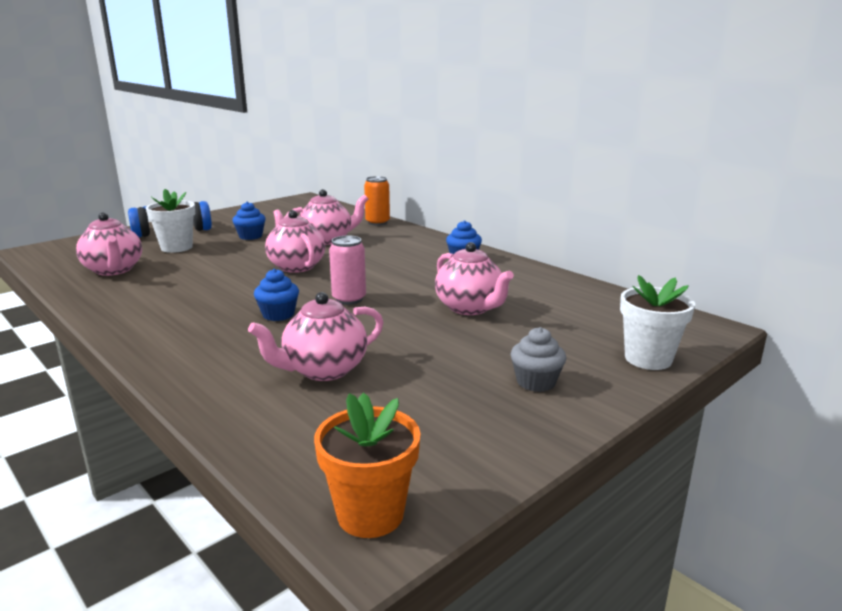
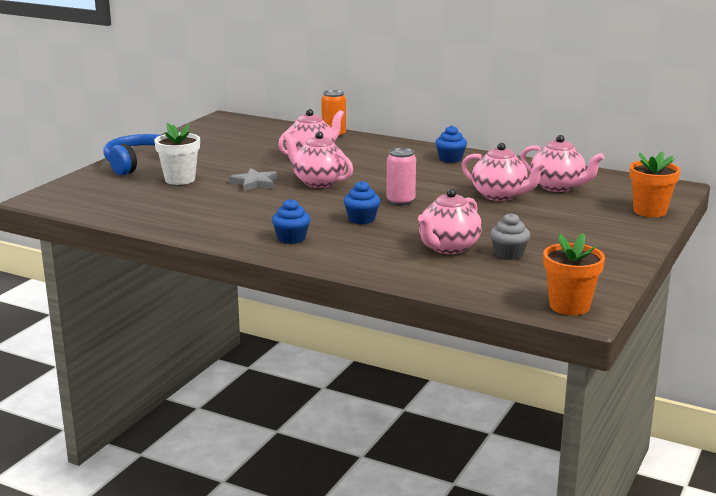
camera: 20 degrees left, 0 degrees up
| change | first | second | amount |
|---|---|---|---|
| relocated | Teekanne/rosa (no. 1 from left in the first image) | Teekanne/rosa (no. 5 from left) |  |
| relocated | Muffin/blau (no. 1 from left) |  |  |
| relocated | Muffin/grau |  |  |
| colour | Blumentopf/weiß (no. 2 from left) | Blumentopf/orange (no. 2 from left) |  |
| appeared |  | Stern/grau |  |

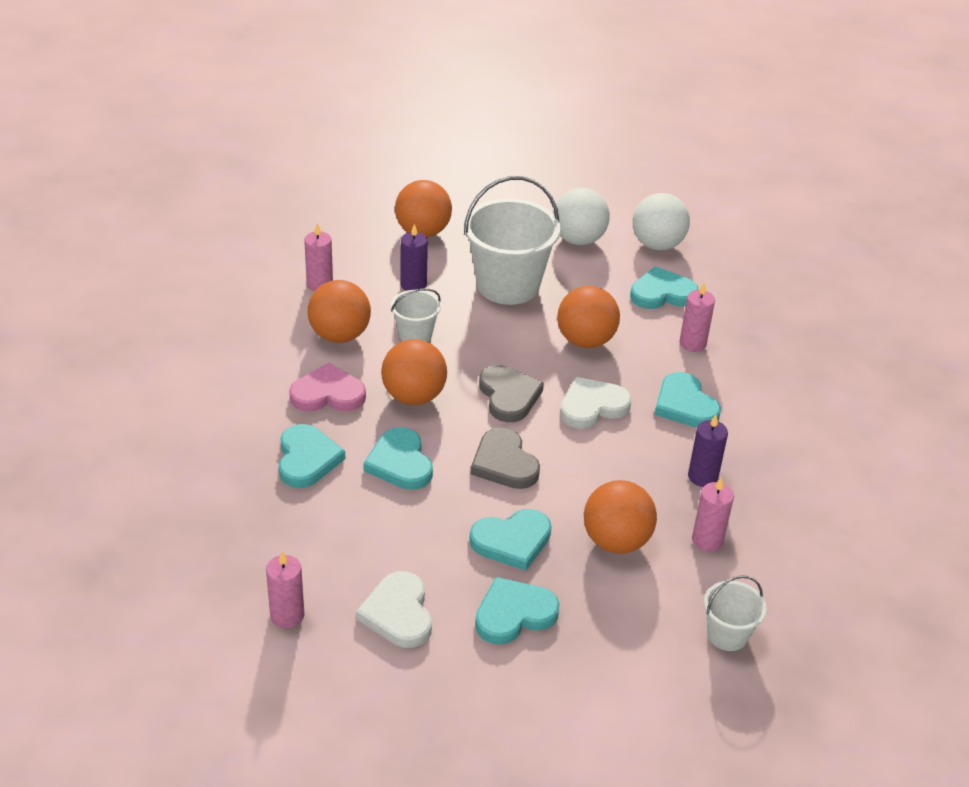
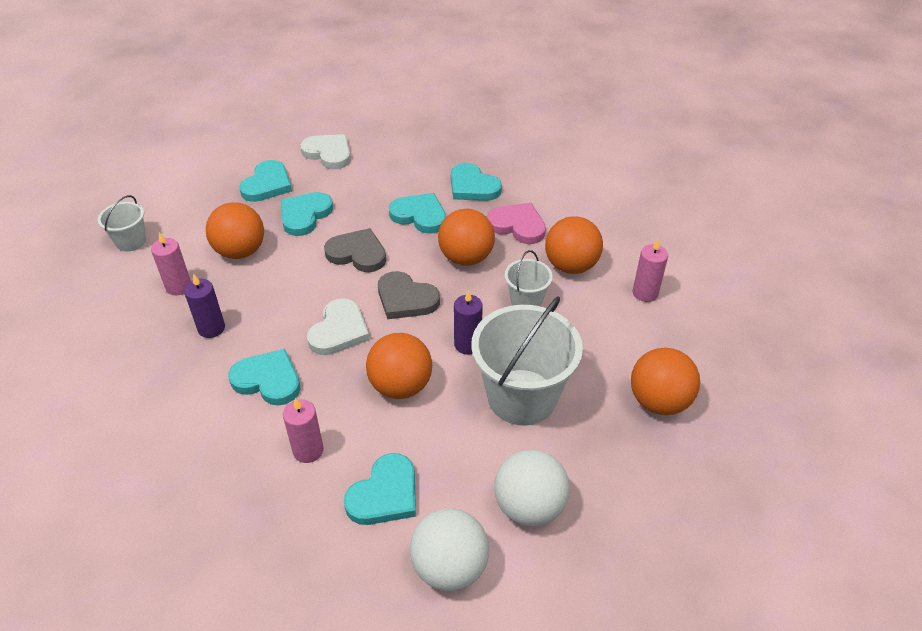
camera: 140 degrees right, 5 degrees up
| change | first | second | amount |
|---|---|---|---|
| missing | Kerze/rosa (no. 1 from left) |  |  |
| spun | Herz/rosa |  | 105 degrees counterclockwise |
| relocated | Kerze/lila (no. 1 from left in the first image) | Kerze/lila (no. 2 from left) |  |

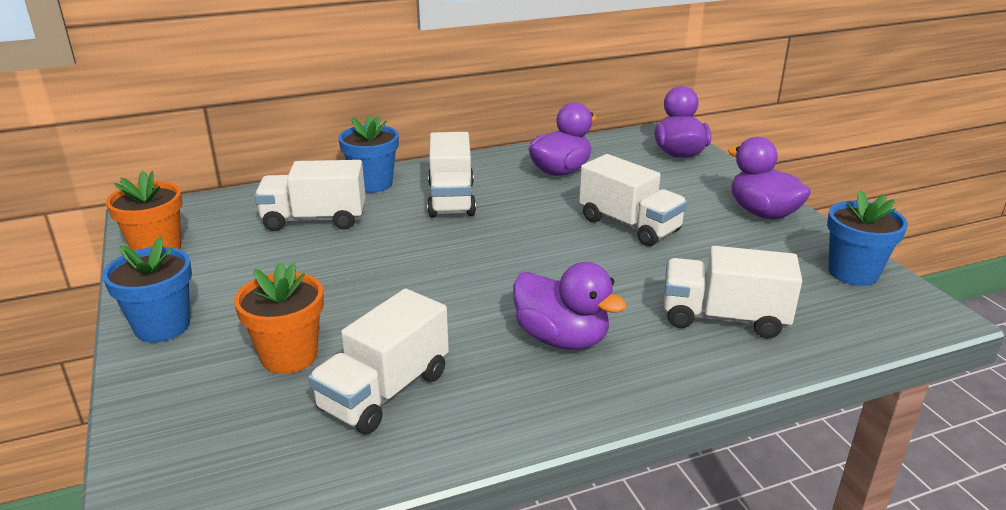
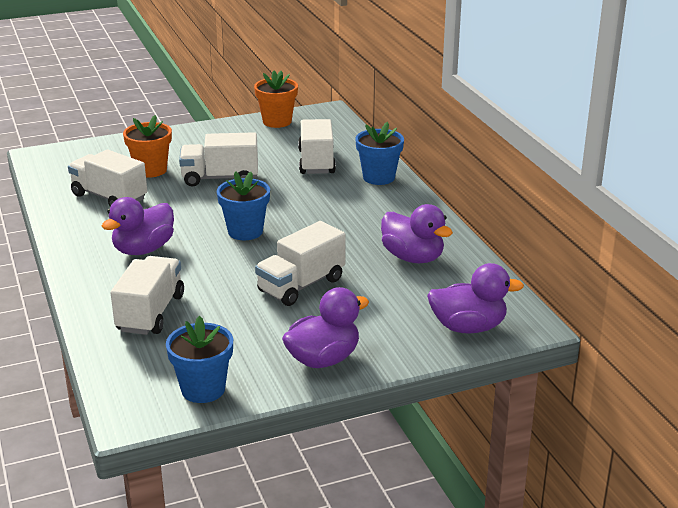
camera: 90 degrees right, 0 degrees up
| change | first | second | amount |
|---|---|---|---|
| relocated | Blumentopf/blau (no. 1 from left in the first image) | Blumentopf/blau (no. 2 from left) |  |
| relocated | Lastwagen/weiß (no. 3 from left) |  |  |

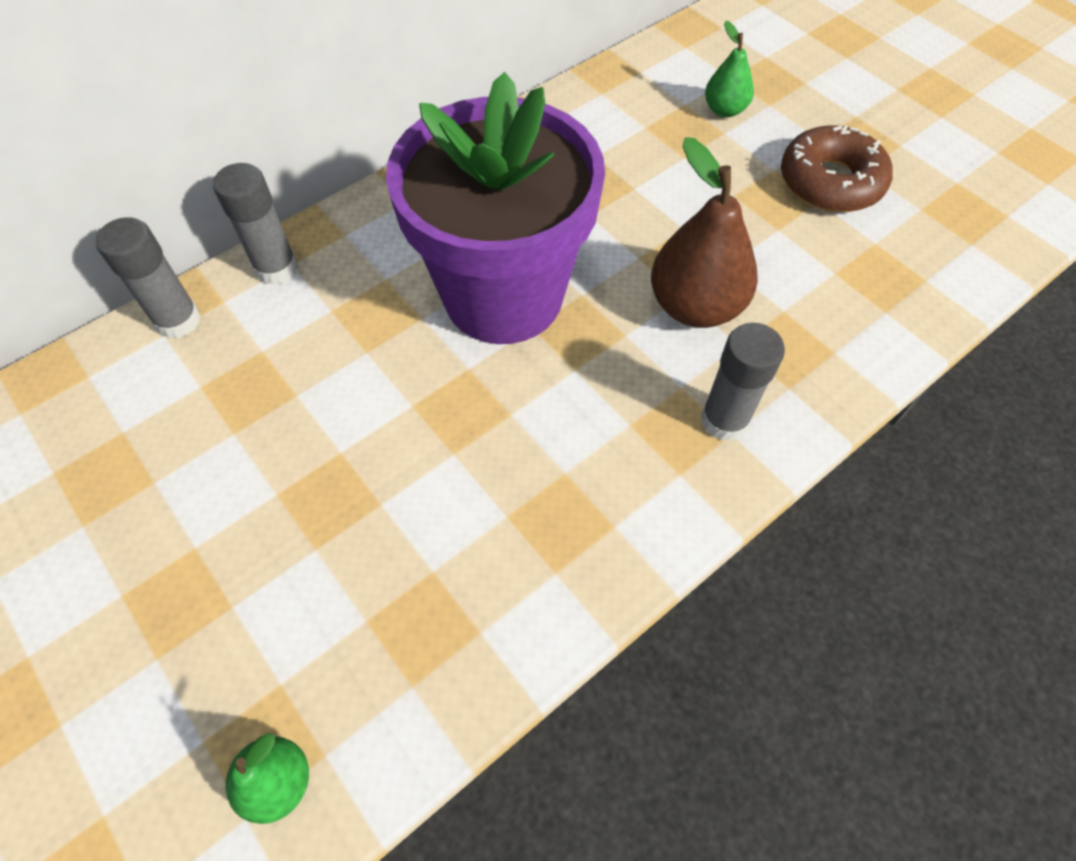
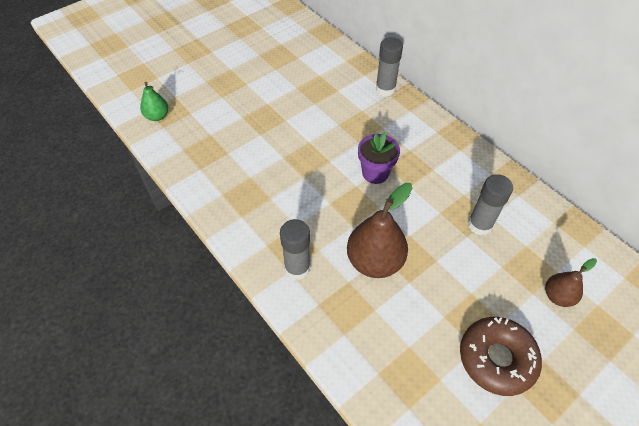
camera: 90 degrees right, 5 degrees down
| change | first | second | amount |
|---|---|---|---|
| relocated | Klebestift/grau (no. 1 from left in the first image) | Klebestift/grau (no. 3 from left) |  |
| size | Blumentopf/lila |  | x0.42 |
| colour | Birne/grün (no. 2 from left) | Birne/braun (no. 2 from left) |  |

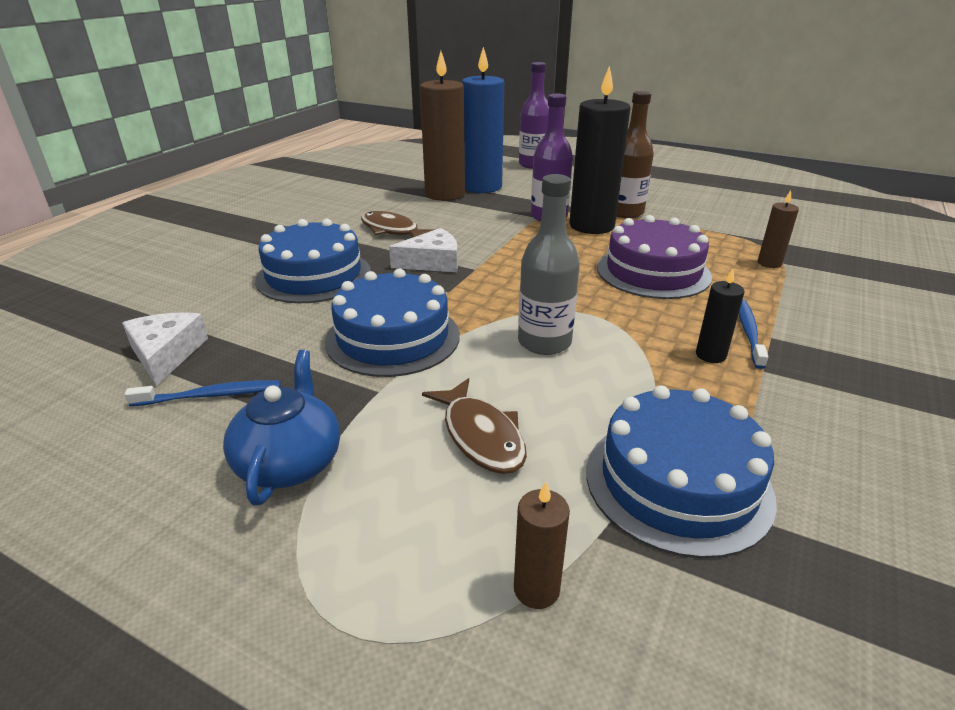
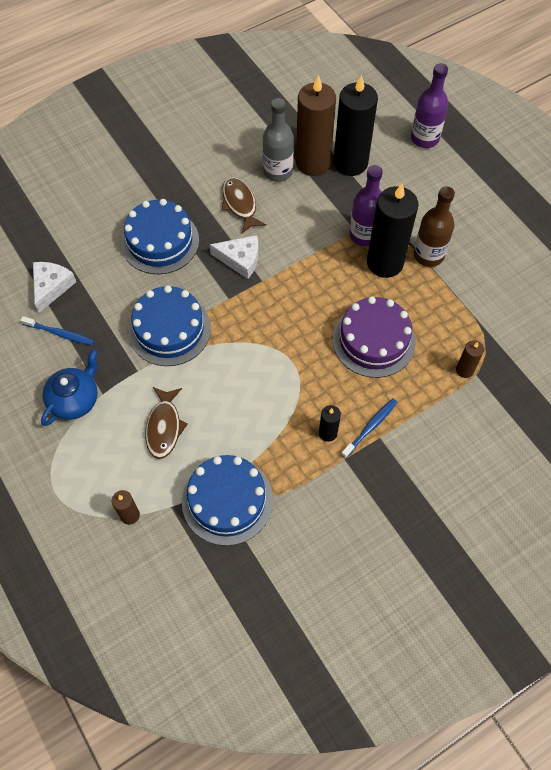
camera: 30 degrees right, 30 degrees up
| change | first | second | amount |
|---|---|---|---|
| colour | Kerze/blau | Kerze/schwarz (no. 2 from left) |  |
| relocated | Flasche/grau |  |  |

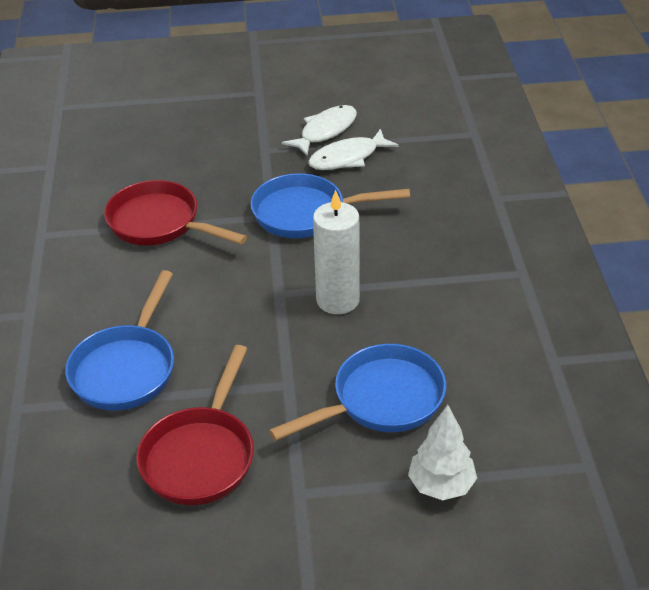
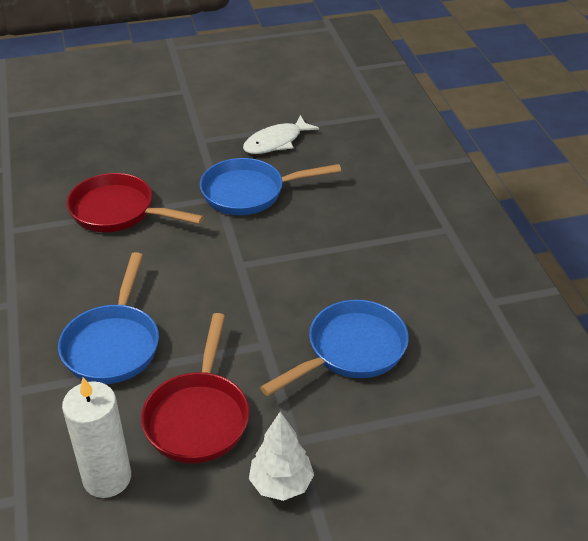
camera: 10 degrees left, 0 degrees up
| change | first | second | amount |
|---|---|---|---|
| missing | Fisch/weiß (no. 1 from left) |  |  |
| relocated | Kerze/weiß |  |  |
| relocated | Baum/weiß |  |  |

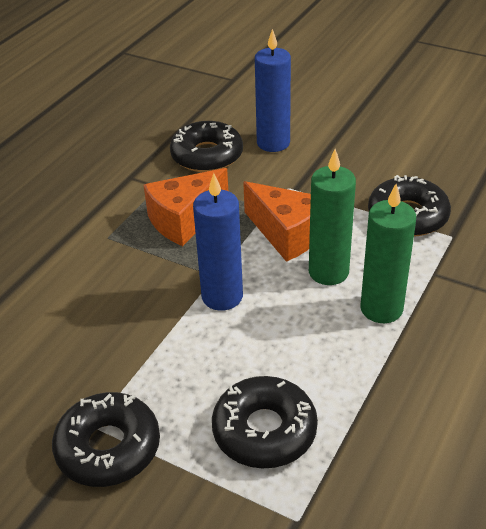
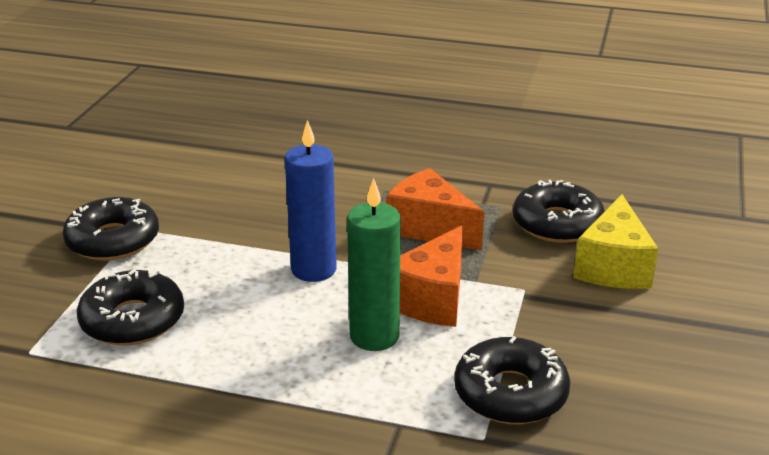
camera: 75 degrees right, 10 degrees down
| change | first | second | amount |
|---|---|---|---|
| exchanged | Kerze/blau (no. 2 from left) | Käse/gelb |  |
| missing | Kerze/grün (no. 2 from left) |  |  |

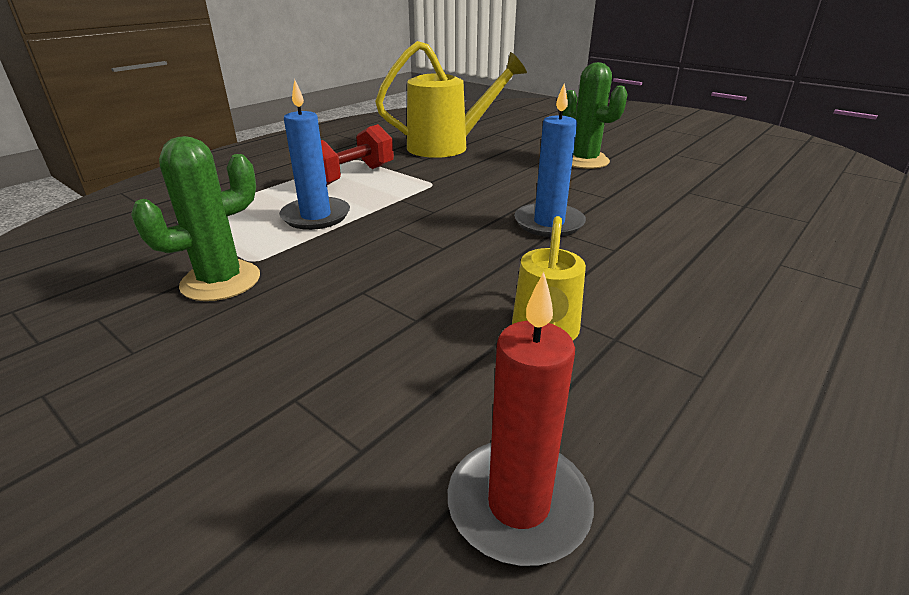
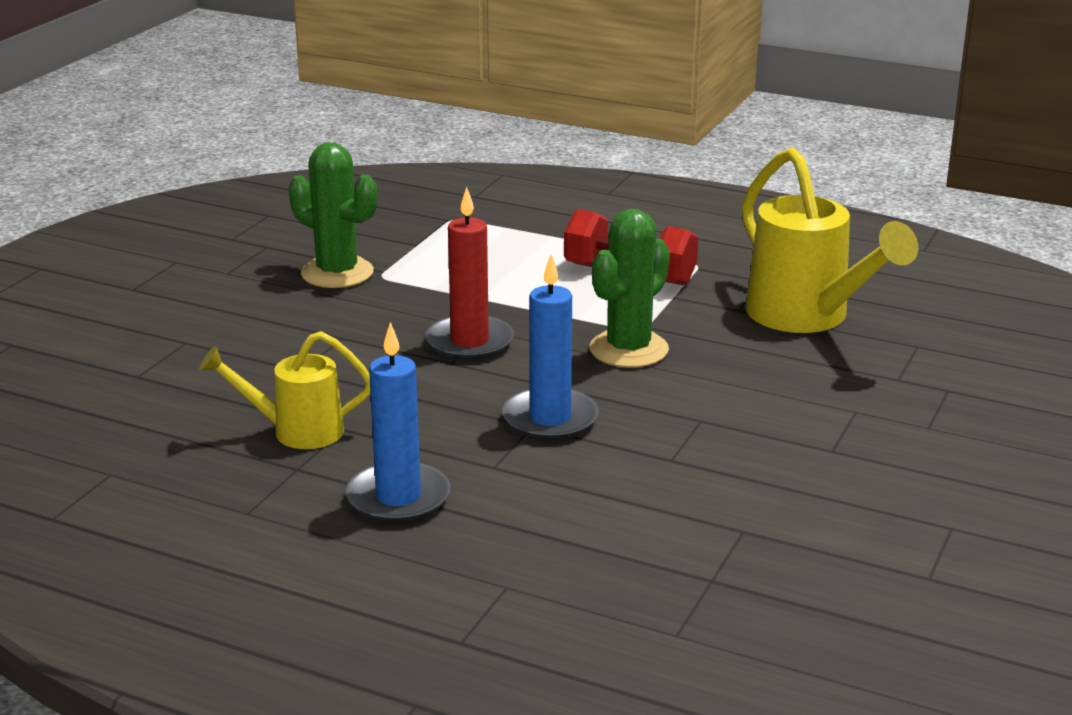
camera: 75 degrees right, 5 degrees down
| change | first | second | amount |
|---|---|---|---|
| relocated | Kerze/blau (no. 1 from left) |  |  |
| relocated | Kerze/rot |  |  |
| relocated | Kaktus/grün (no. 2 from left) |  |  |

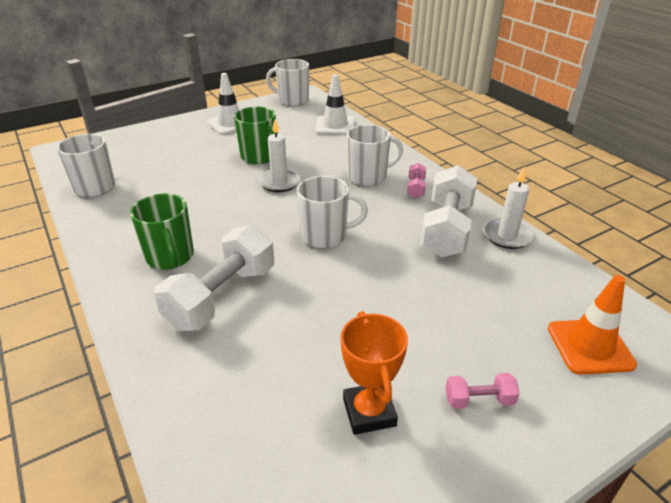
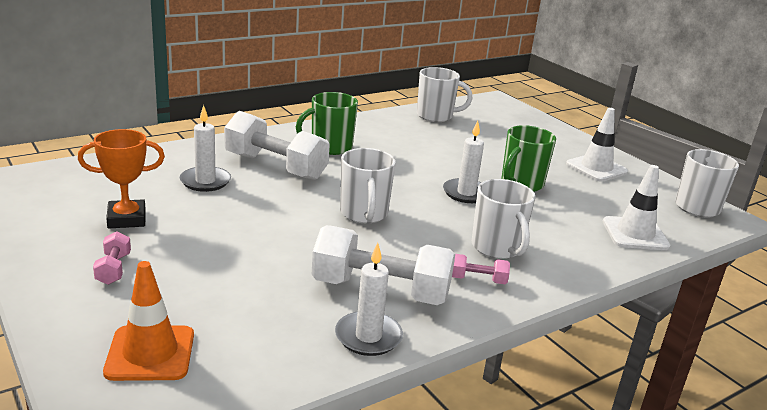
camera: 85 degrees right, 10 degrees down
| change | first | second | amount |
|---|---|---|---|
| appeared |  | Kerze/weiß (no. 1 from left) |  |

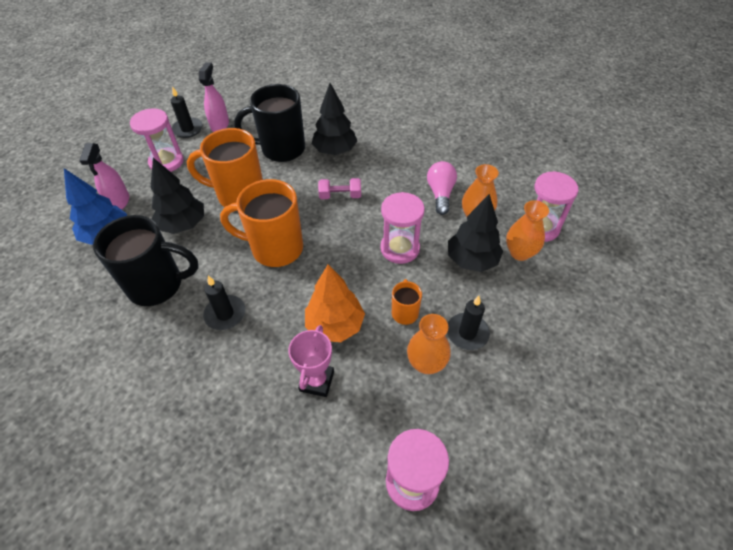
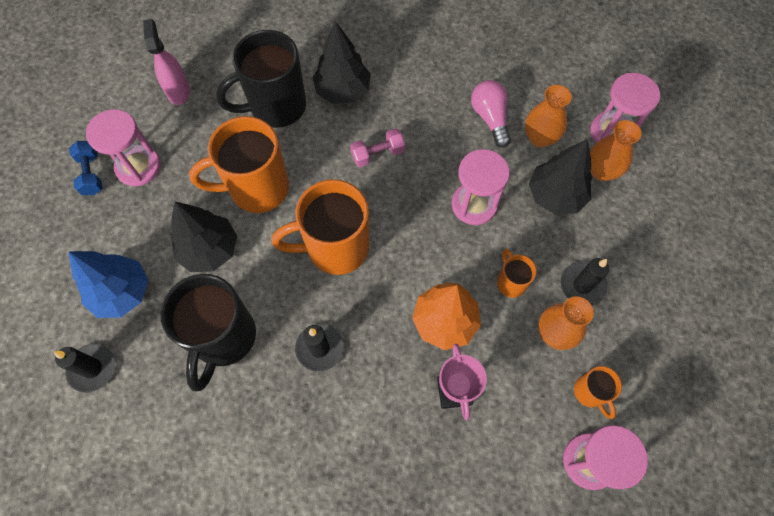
camera: 20 degrees left, 15 degrees up
| change | first | second | amount |
|---|---|---|---|
| missing | Sprühflasche/rosa (no. 1 from left) |  |  |
| spun | Tasse/schwarz (no. 1 from left) |  | 120 degrees clockwise |
| relocated | Kerze/schwarz (no. 1 from left) |  |  |
| appeared |  | Hantel/blau |  |
| appeared |  | Tasse/orange (no. 4 from left) |  |

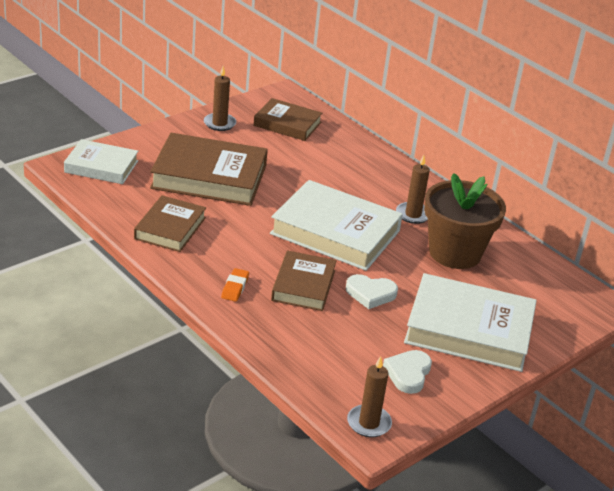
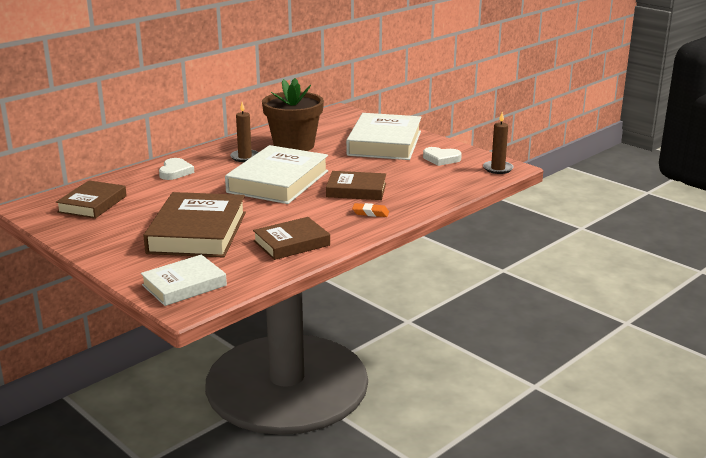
camera: 90 degrees left, 10 degrees down
| change | first | second | amount |
|---|---|---|---|
| spun | Buch/weiß (no. 1 from left) |  | 45 degrees clockwise |
| spun | Buch/braun (no. 1 from left in the first image) | Buch/braun (no. 3 from left) | 45 degrees counterclockwise |
| missing | Kerze/braun (no. 1 from left) |  |  |
| relocated | Herz/weiß (no. 1 from left) |  |  |

